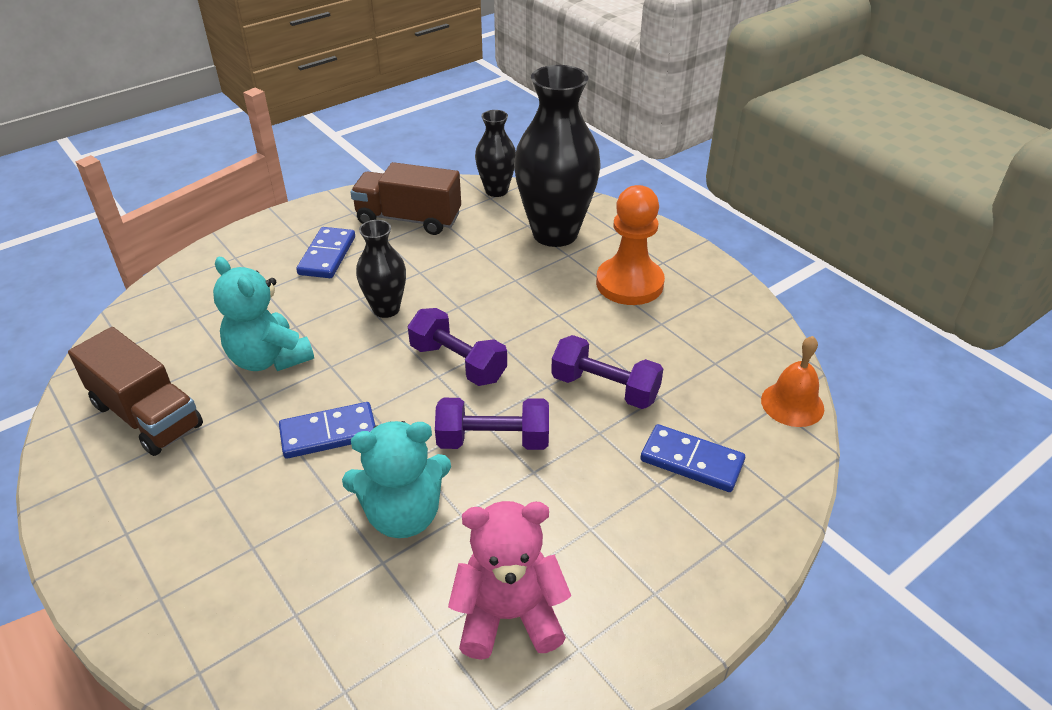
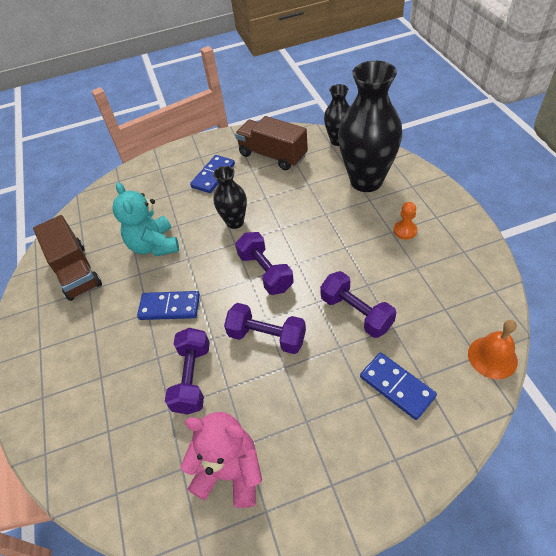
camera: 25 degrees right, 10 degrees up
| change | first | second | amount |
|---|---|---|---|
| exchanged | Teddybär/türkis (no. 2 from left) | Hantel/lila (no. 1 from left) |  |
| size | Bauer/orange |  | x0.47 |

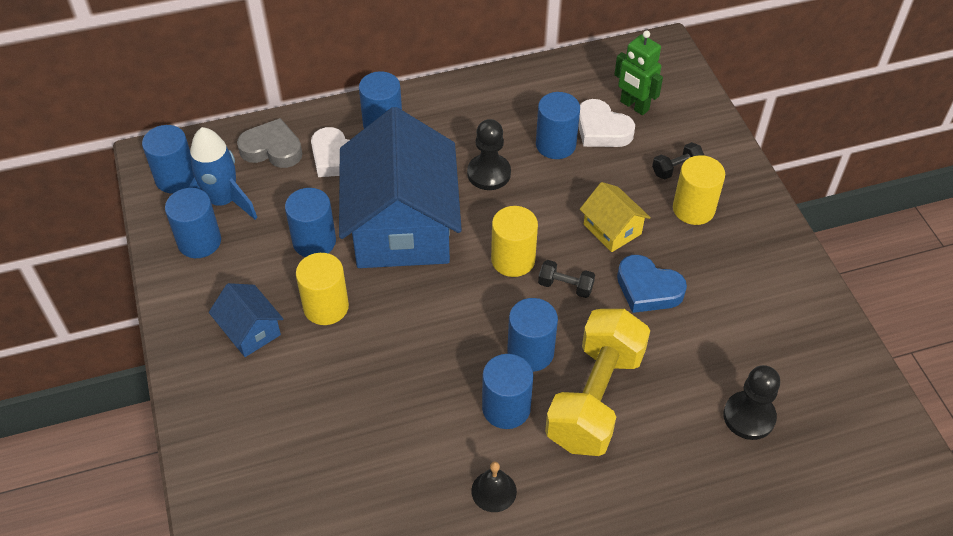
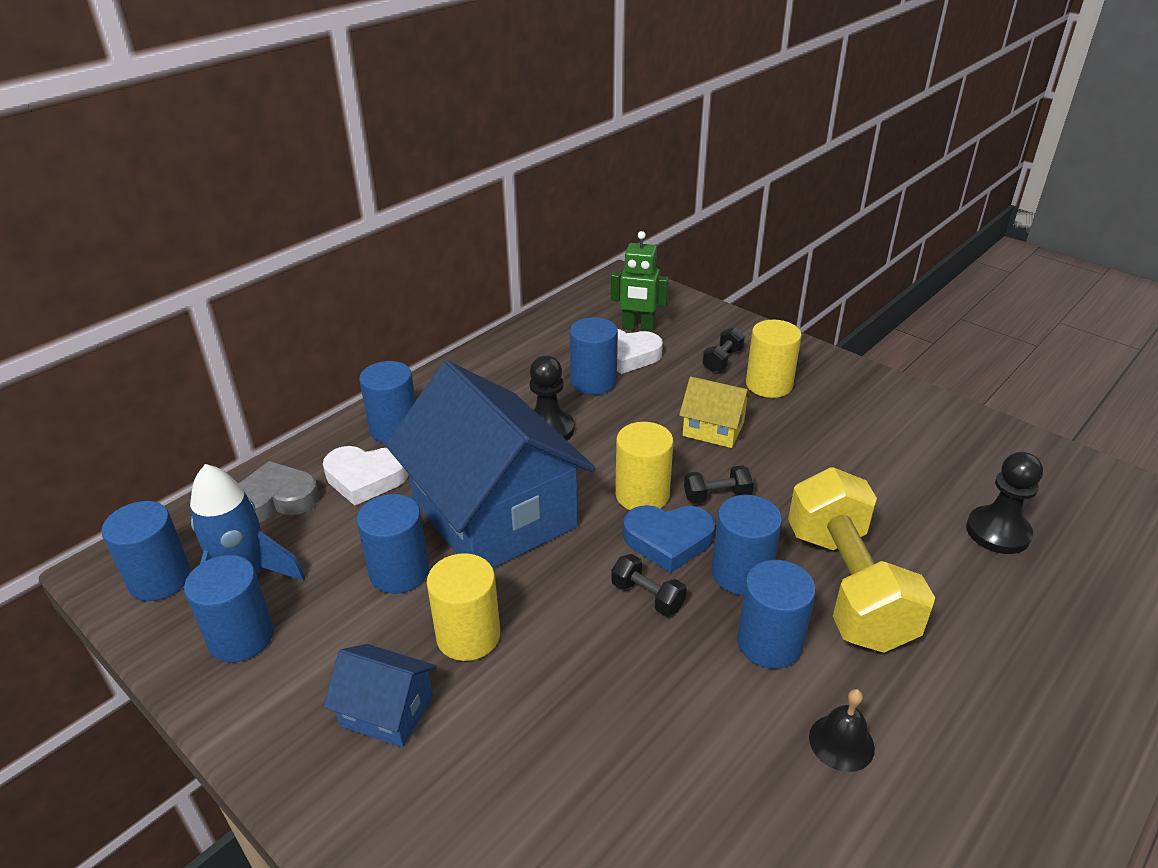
camera: 30 degrees left, 15 degrees down
| change | first | second | amount |
|---|---|---|---|
| relocated | Herz/blau |  |  |
| appeared |  | Hantel/schwarz (no. 1 from left) |  |

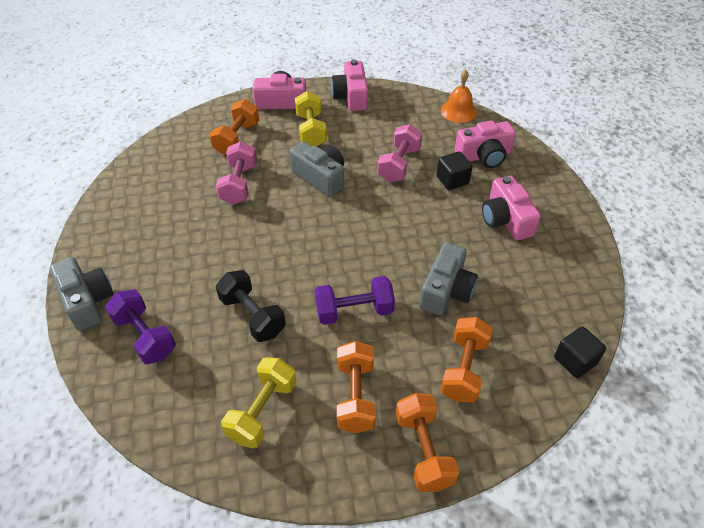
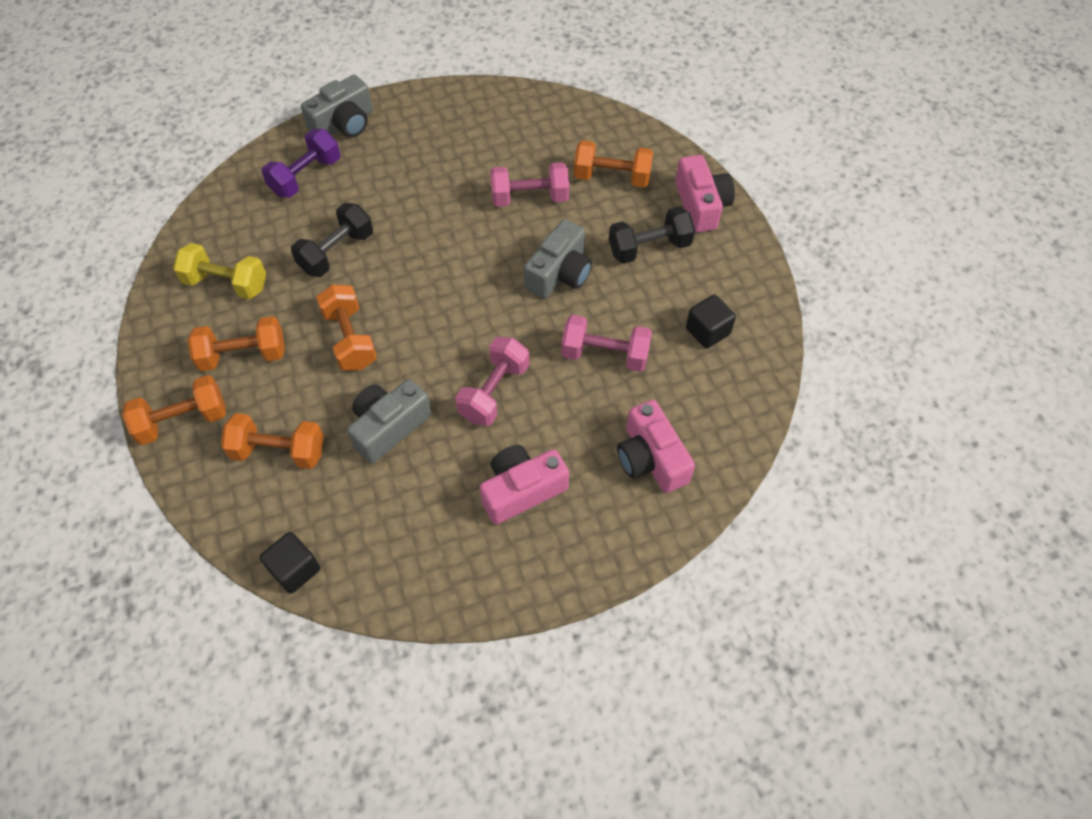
camera: 80 degrees right, 10 degrees up
| change | first | second | amount |
|---|---|---|---|
| colour | Hantel/gelb (no. 2 from left) | Hantel/schwarz (no. 2 from left) |  |
| colour | Hantel/lila (no. 2 from left) | Hantel/orange (no. 4 from left) |  |
| missing | Kamera/rosa (no. 2 from left) |  |  |
| spun | Kamera/grau (no. 3 from left in the first image) | Kamera/grau (no. 2 from left) | 120 degrees clockwise |
| relocated | Kubus/schwarz (no. 1 from left in the first image) | Kubus/schwarz (no. 2 from left) |  |
| missing | Glocke/orange |  |  |
| appeared |  | Hantel/rosa (no. 1 from left) |  |

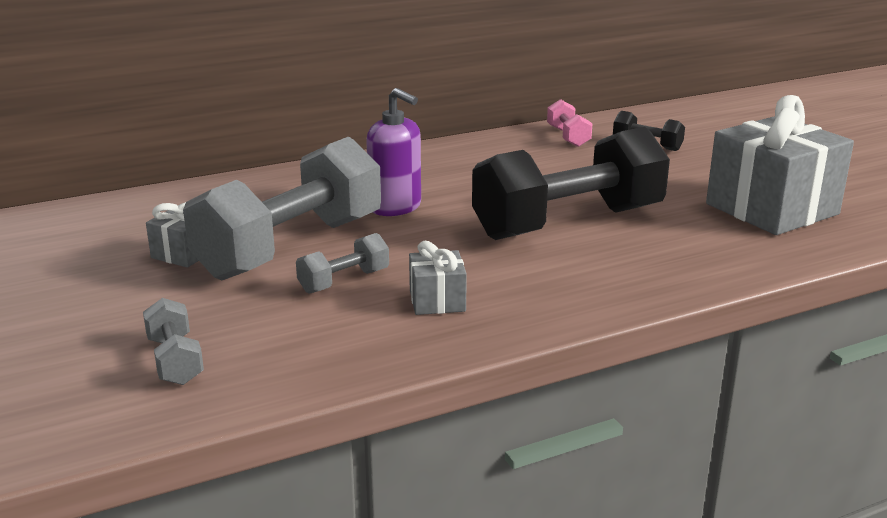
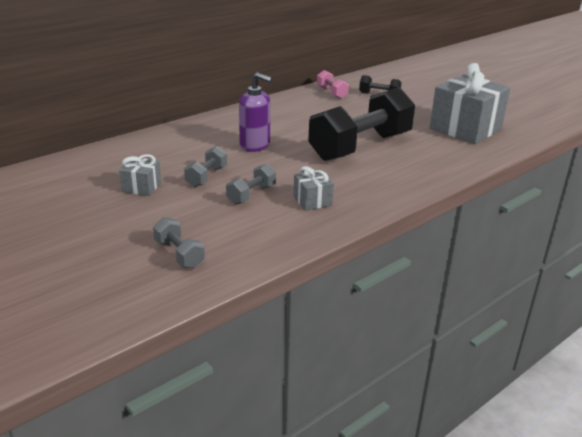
camera: 15 degrees left, 5 degrees up
| change | first | second | amount |
|---|---|---|---|
| size | Hantel/grau (no. 2 from left) |  | x0.43 |

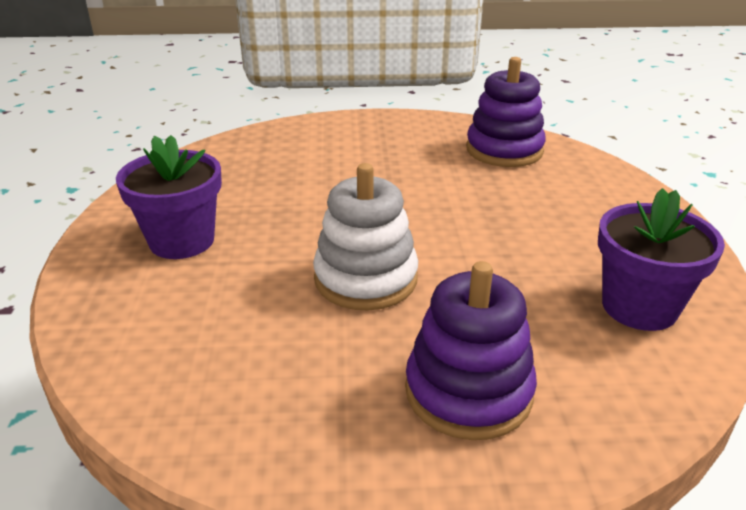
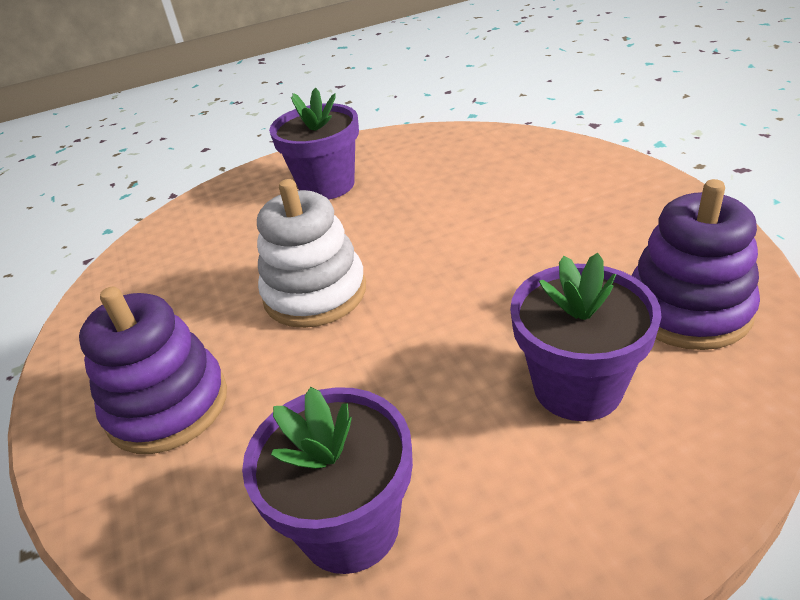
camera: 75 degrees right, 5 degrees up
| change | first | second | amount |
|---|---|---|---|
| appeared |  | Blumentopf/lila (no. 3 from left) |  |

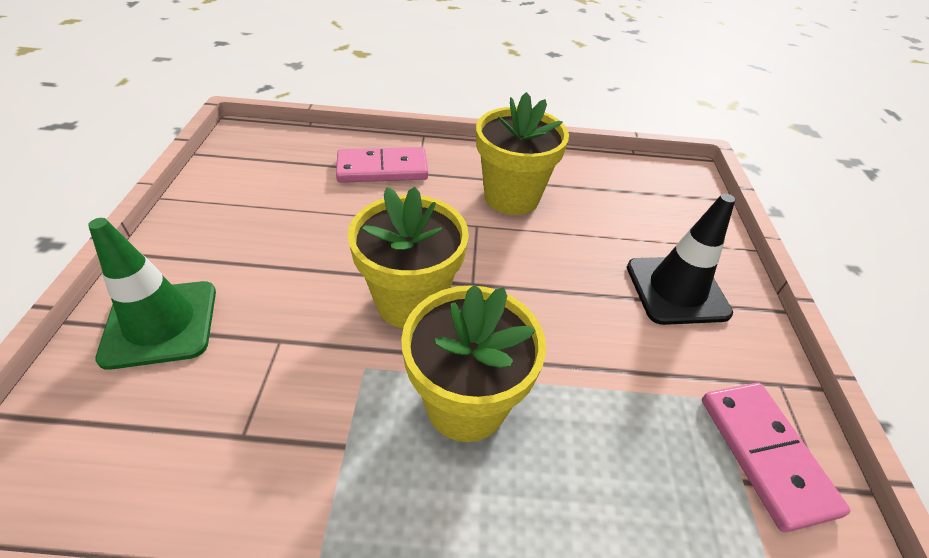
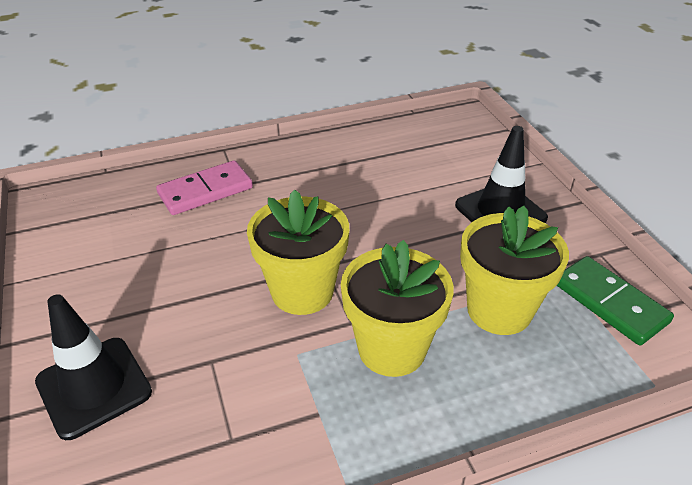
camera: 20 degrees left, 5 degrees down
| change | first | second | amount |
|---|---|---|---|
| colour | Leitkegel/grün | Leitkegel/schwarz (no. 1 from left) |  |
| relocated | Blumentopf/gelb (no. 3 from left) |  |  |
| colour | Dominostein/rosa (no. 2 from left) | Dominostein/grün |  |

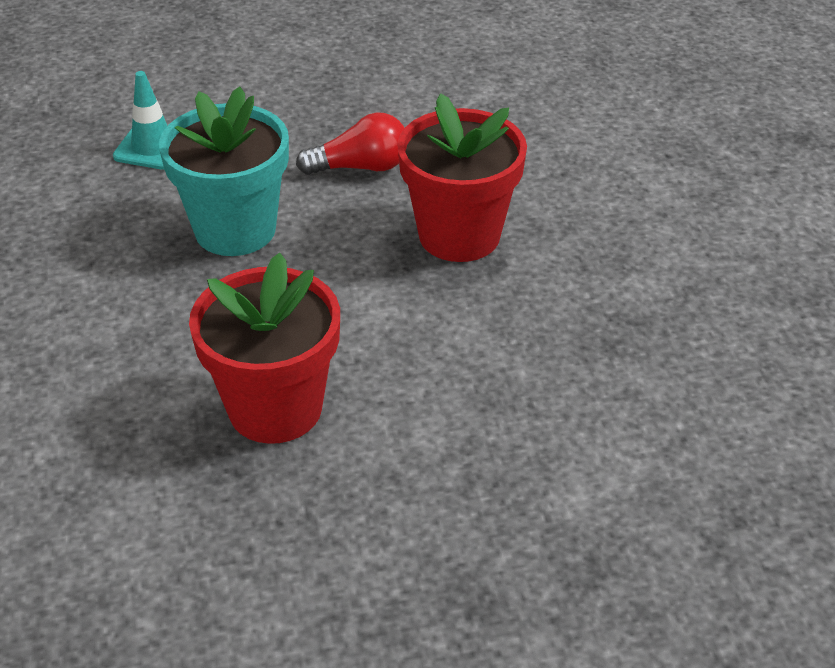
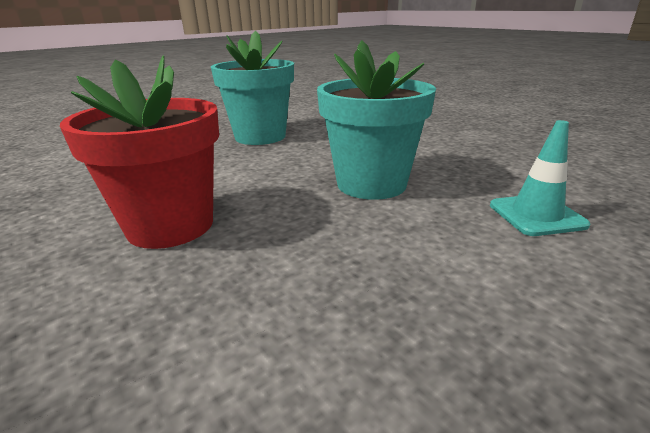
camera: 155 degrees right, 15 degrees down
| change | first | second | amount |
|---|---|---|---|
| colour | Blumentopf/rot (no. 1 from left) | Blumentopf/türkis (no. 1 from left) |  |
| missing | Glühbirne/rot |  |  |

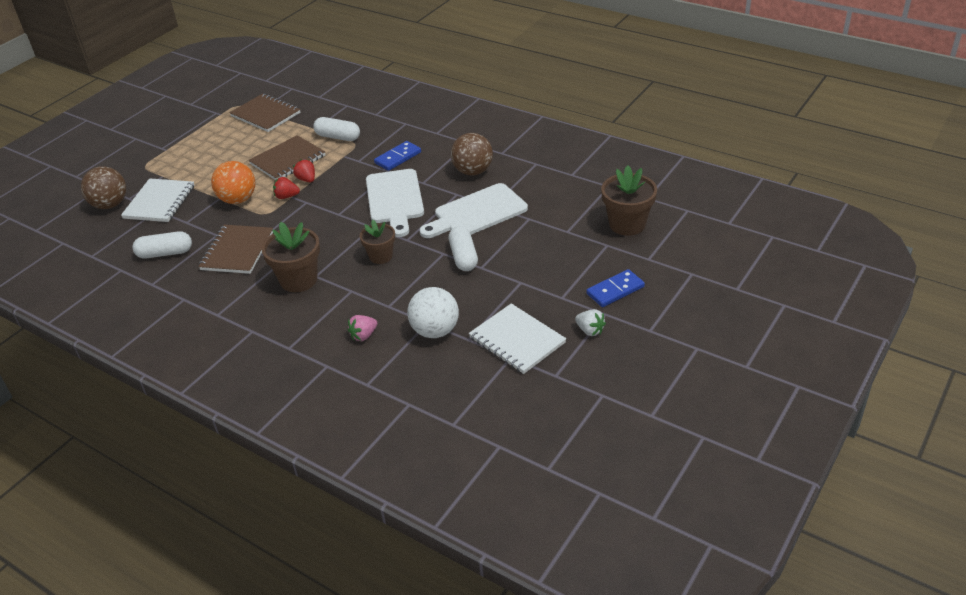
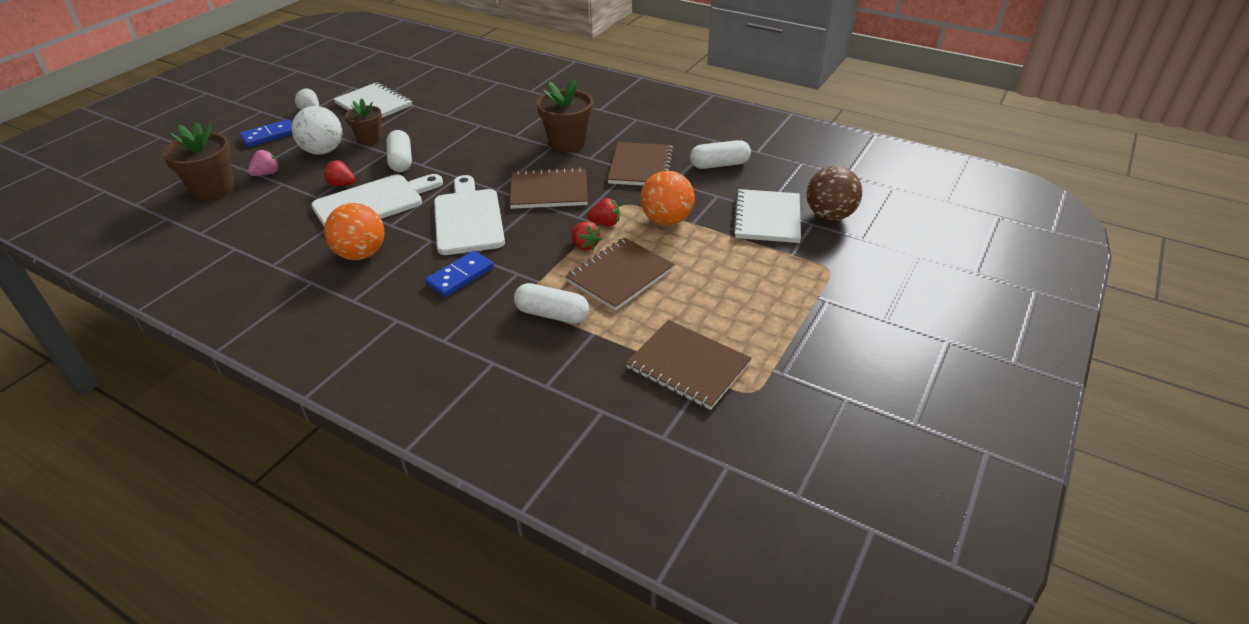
camera: 175 degrees right, 0 degrees up
| change | first | second | amount |
|---|---|---|---|
| relocated | Erdbeere/rosa |  |  |
| relocated | Blumentopf/braun (no. 2 from left) |  |  |
| relocated | Ball/weiß |  |  |
| colour | Ball/braun (no. 2 from left) | Ball/orange (no. 1 from left) |  |
| appeared |  | Erdbeere/rot (no. 1 from left) |  |
| appeared |  | Notizbuch/braun (no. 1 from left) |  |

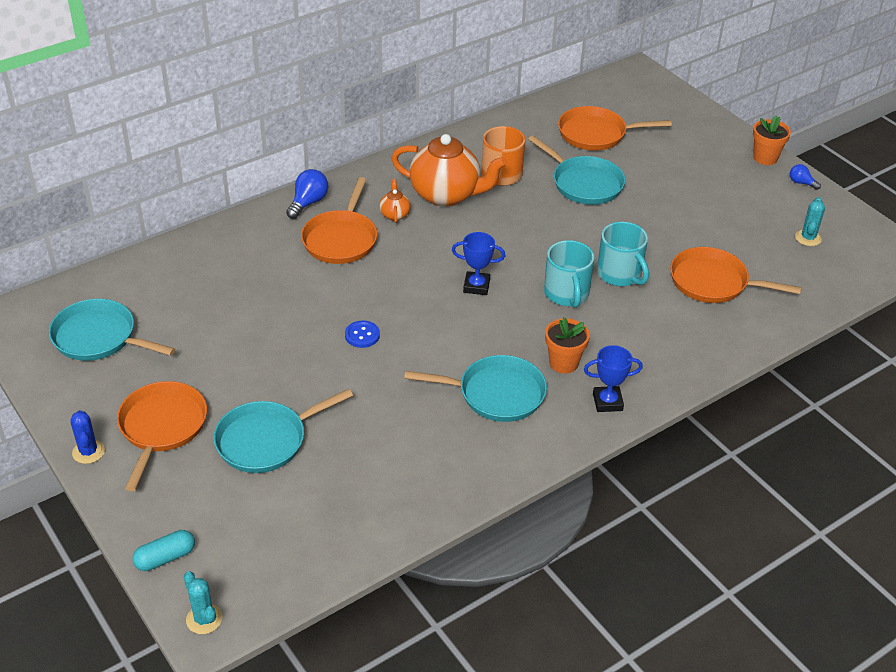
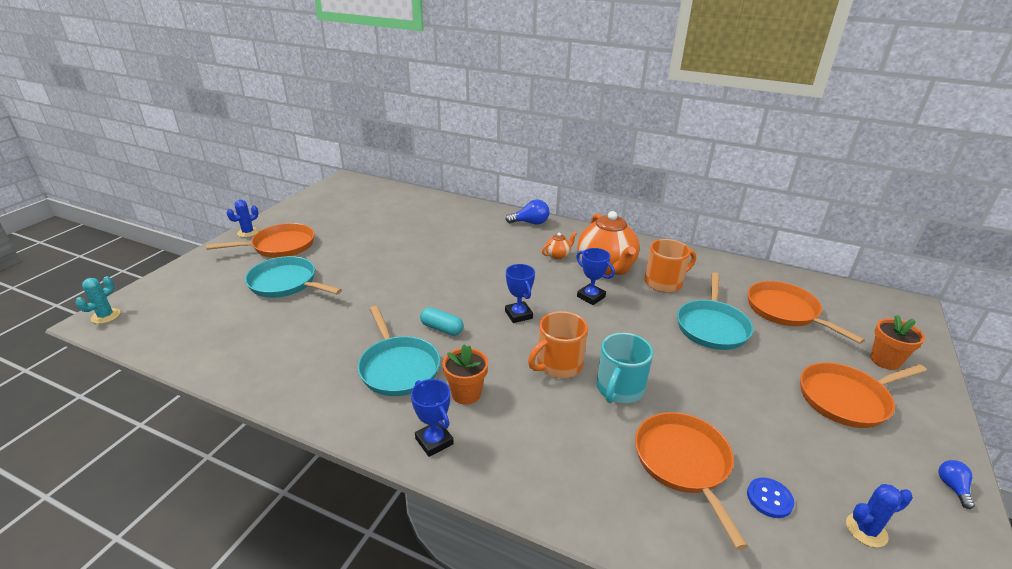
camera: 60 degrees right, 10 degrees down
| change | first | second | amount |
|---|---|---|---|
| missing | Pfanne/türkis (no. 1 from left) |  |  |
| relocated | Kapsel/türkis |  |  |
| relocated | Pfanne/orange (no. 2 from left in the first image) | Pfanne/orange (no. 4 from left) |  |
| relocated | Knopf/blau |  |  |
| colour | Tasse/türkis (no. 1 from left) | Tasse/orange (no. 1 from left) |  |
| relocated | Blumentopf/orange (no. 2 from left) |  |  |
| colour | Kaktus/türkis (no. 2 from left) | Kaktus/blau (no. 2 from left) |  |
| appeared |  | Pokal/blau (no. 3 from left) |  |

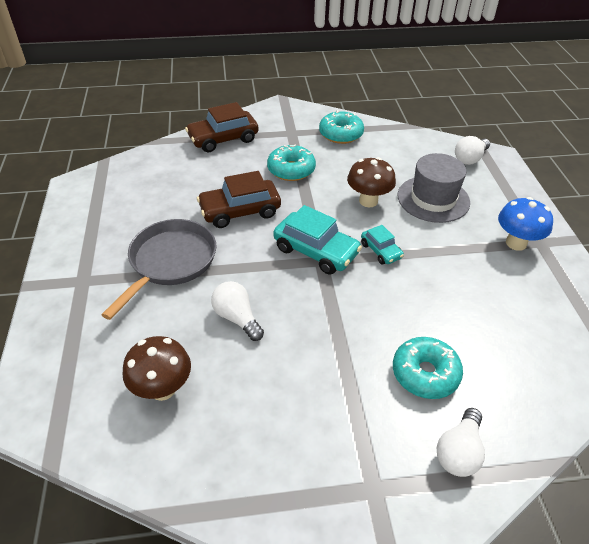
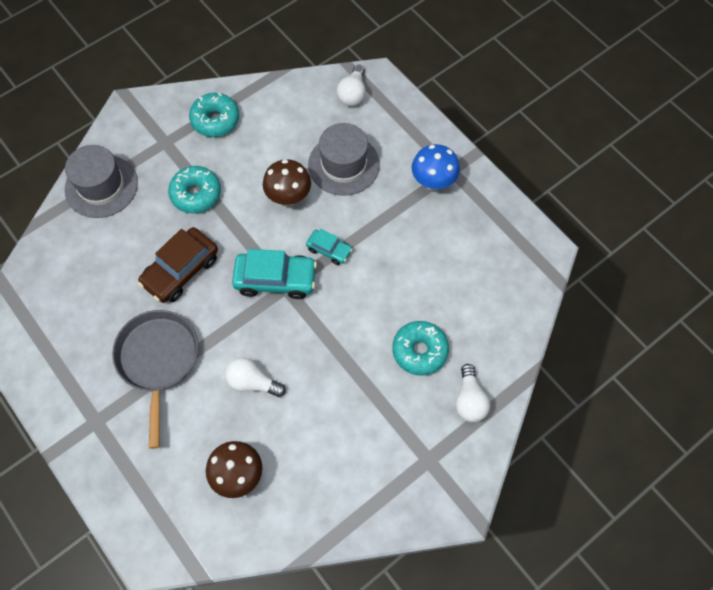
camera: 30 degrees left, 20 degrees up
| change | first | second | amount |
|---|---|---|---|
| exchanged | Auto/braun (no. 1 from left) | Hut/grau (no. 1 from left) |  |

